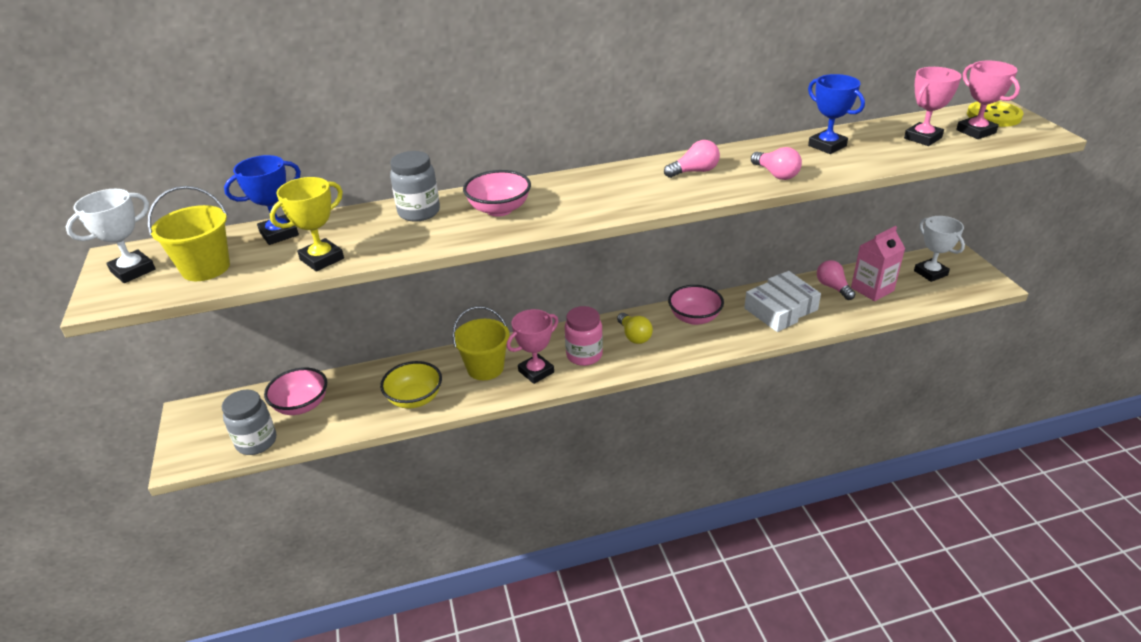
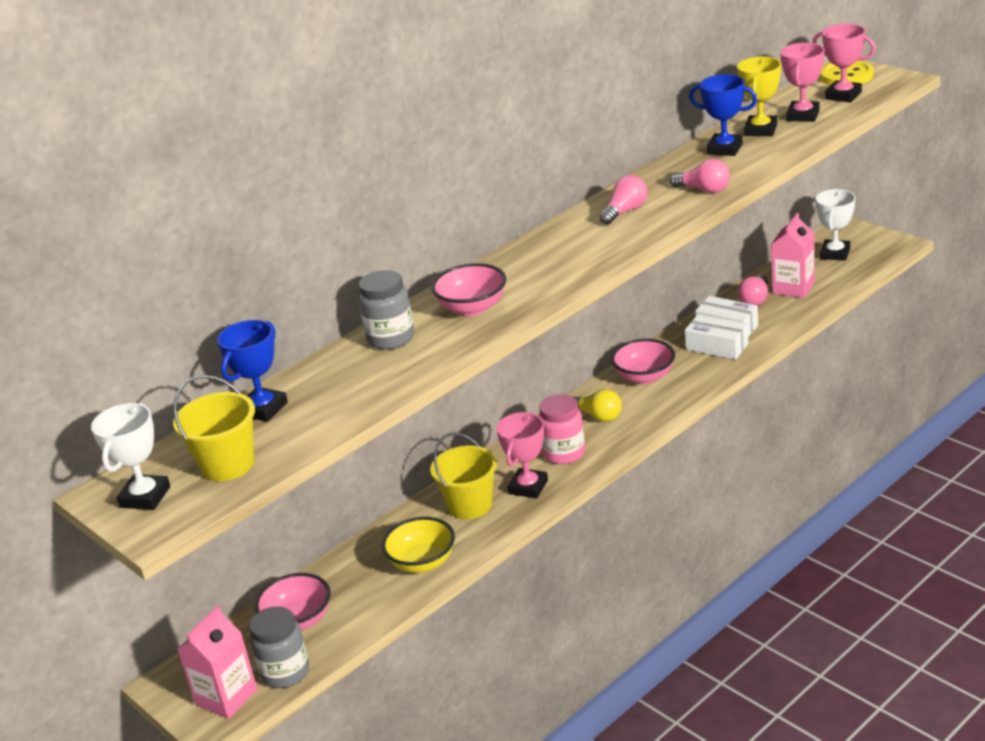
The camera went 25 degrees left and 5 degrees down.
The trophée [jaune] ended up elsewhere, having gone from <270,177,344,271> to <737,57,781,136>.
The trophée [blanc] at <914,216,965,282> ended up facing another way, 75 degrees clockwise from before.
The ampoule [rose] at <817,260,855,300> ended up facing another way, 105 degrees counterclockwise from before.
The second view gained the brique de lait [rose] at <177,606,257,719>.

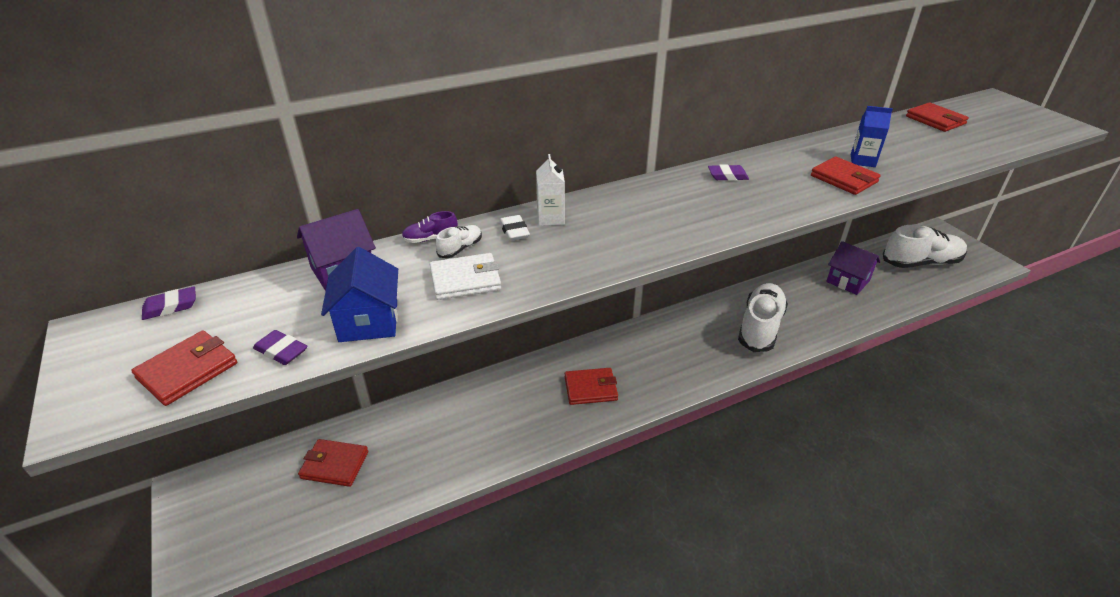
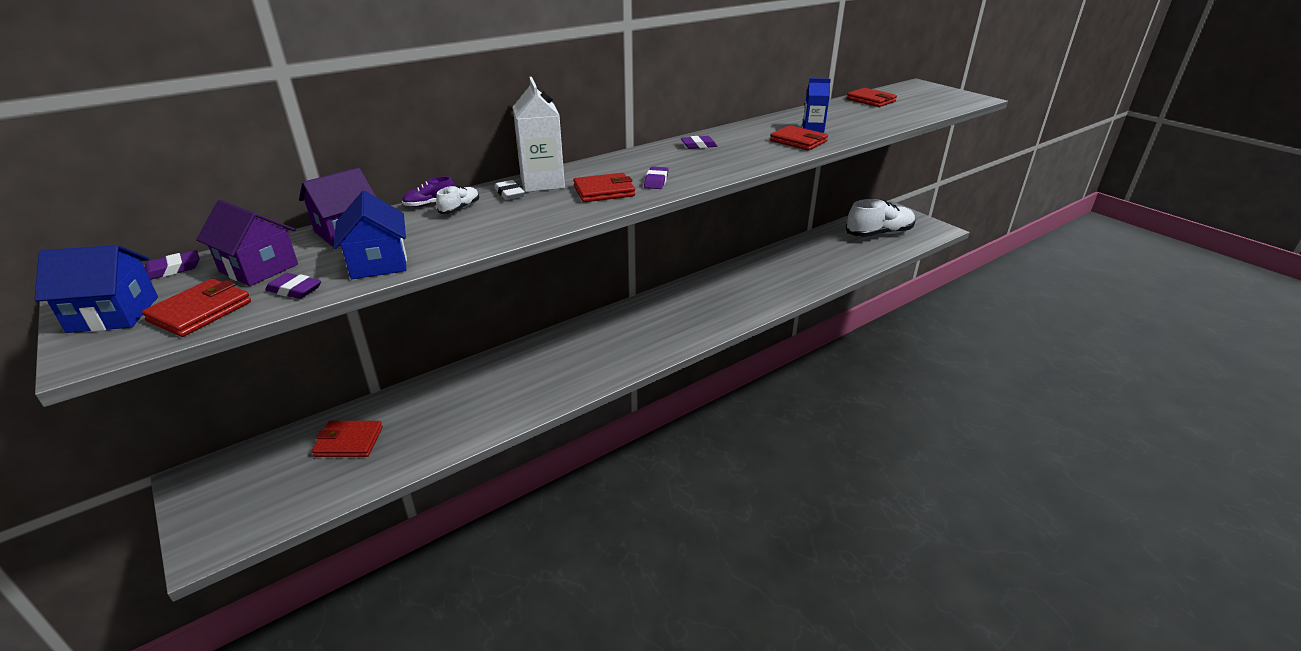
The camera went 10 degrees left and 5 degrees down.
The size of the brique de lait [blanc] at <536,154,565,226> changed by a factor of 1.65.
The maison [violet] ended up elsewhere, having gone from <826,241,880,295> to <196,200,298,286>.
The second view lost the portefeuille [blanc] at <430,253,501,300>.
The second view lost the chaussure [blanc] at <738,283,788,352>.
The portefeuille [rouge] ended up elsewhere, having gone from <565,368,618,405> to <573,173,635,202>.
The second view gained the gomme [violet] at <644,166,668,189>.
The second view gained the maison [bleu] at <34,245,158,333>.

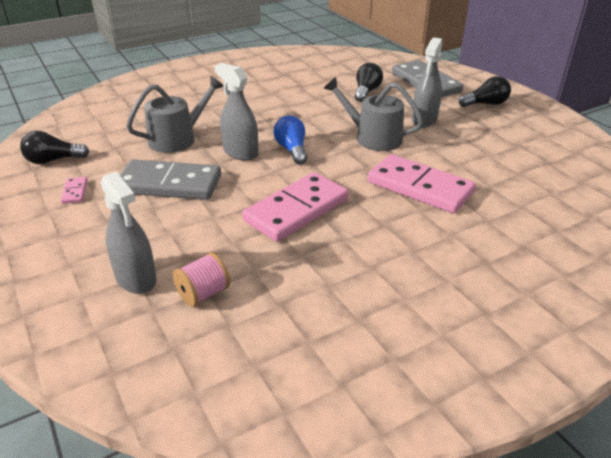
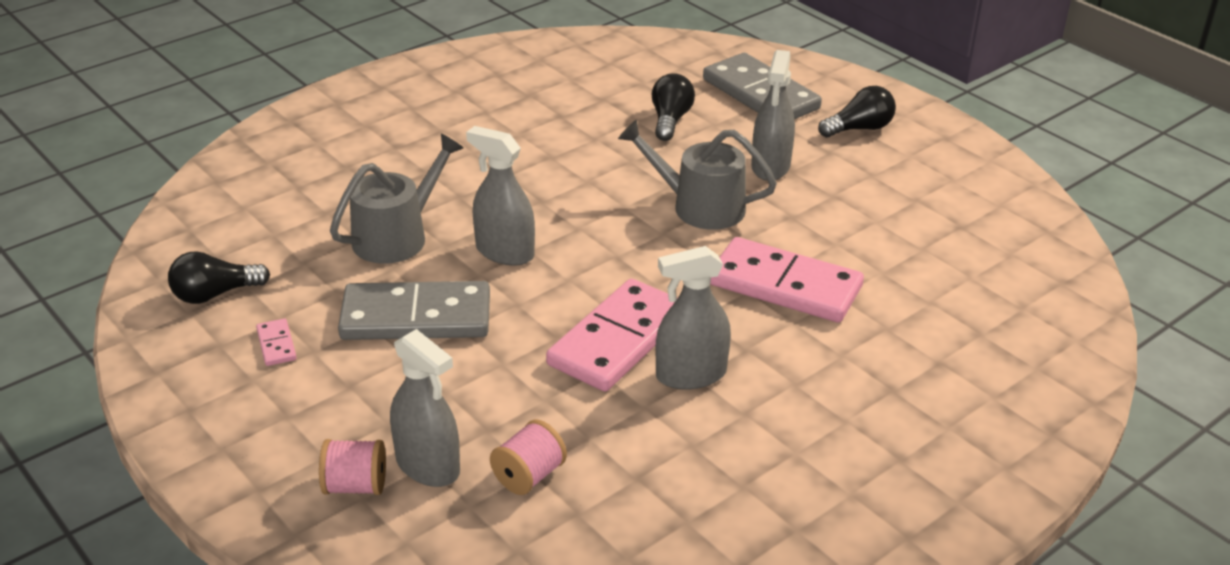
The camera went 10 degrees left and 0 degrees up.
The second view lost the ampoule [bleu] at <273,115,307,165>.
The second view gained the vaporisateur [gris] at <655,246,731,390>.
The second view gained the bobine [rose] at <319,439,386,495>.

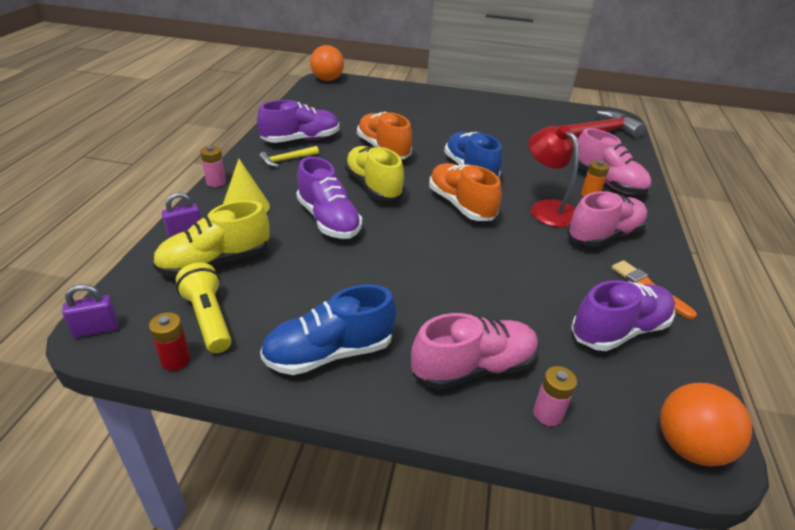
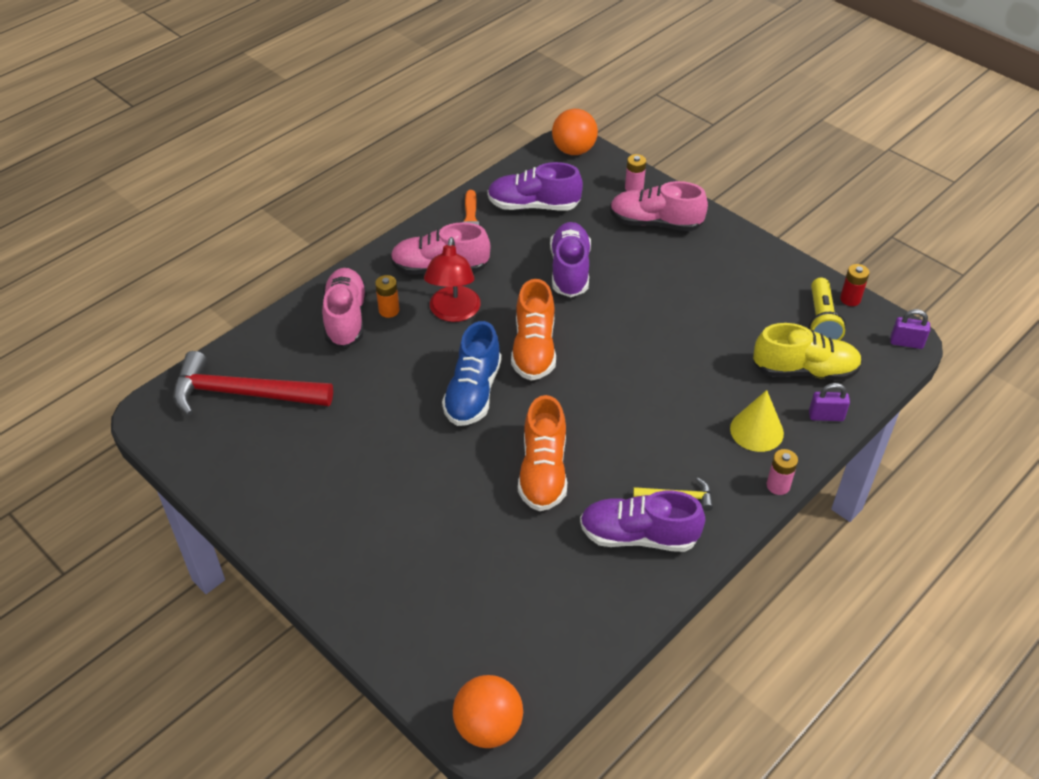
The camera went 145 degrees left and 10 degrees up.
The second view lost the chaussure [jaune] at <344,146,405,201>.
The chaussure [violet] ended up elsewhere, having gone from <296,157,362,239> to <550,222,591,297>.
The second view lost the chaussure [bleu] at <260,285,397,375>.

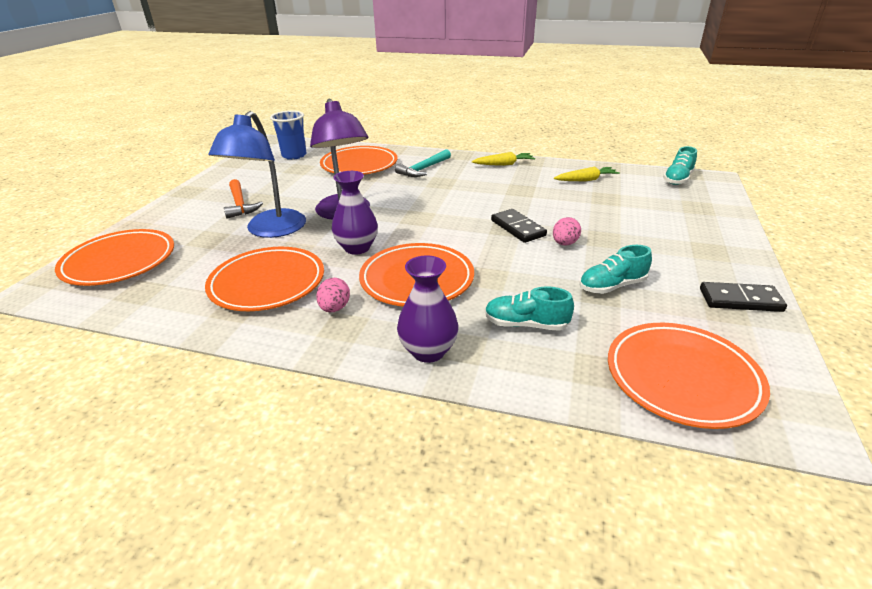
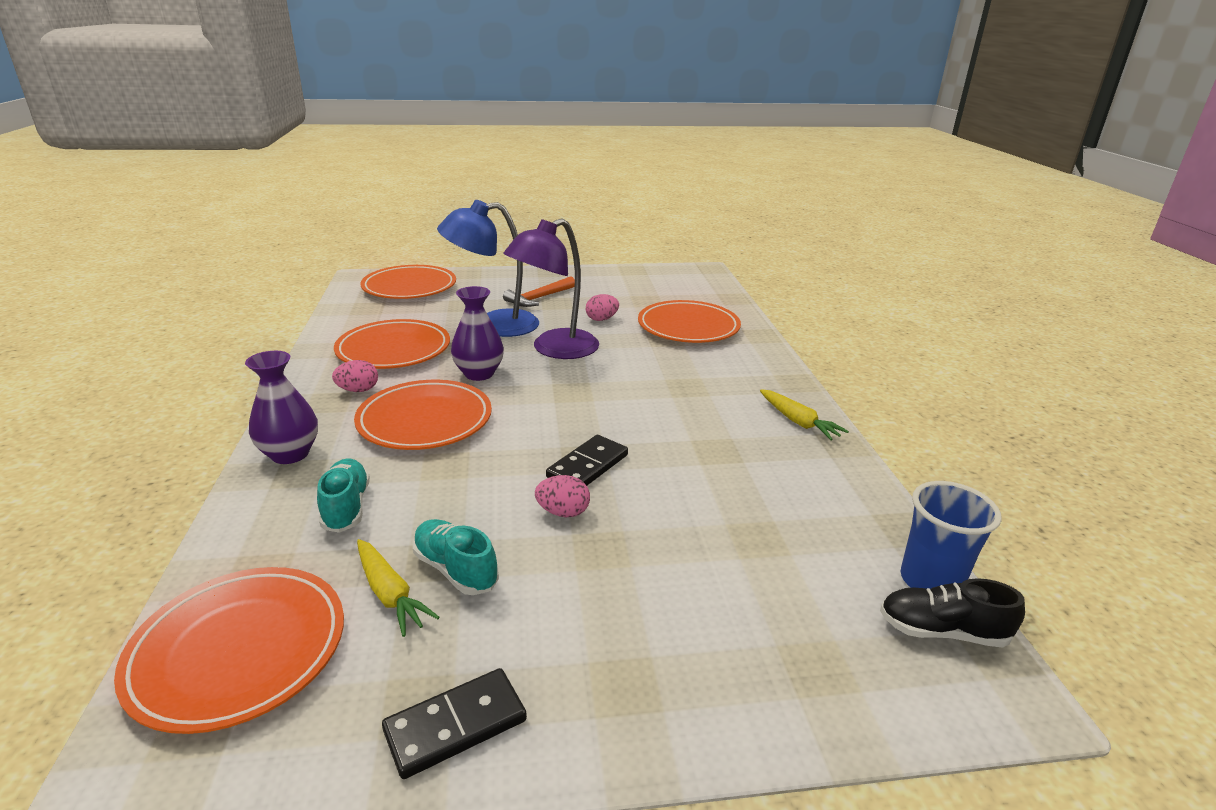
The camera went 65 degrees right and 5 degrees down.
The gobelet [bleu] ended up elsewhere, having gone from <270,110,306,160> to <900,481,1002,589>.
What was the chaussure [turquoise] at <663,146,697,185> turned into the chaussure [noir] at <880,578,1025,648>.
The second view lost the marteau [turquoise] at <395,149,451,177>.
The carotte [jaune] ended up elsewhere, having gone from <554,167,620,181> to <357,539,439,637>.
The domino [noir] at <700,282,787,312> ended up facing another way, 75 degrees clockwise from before.
The second view gained the œuf [rose] at <586,294,619,321>.

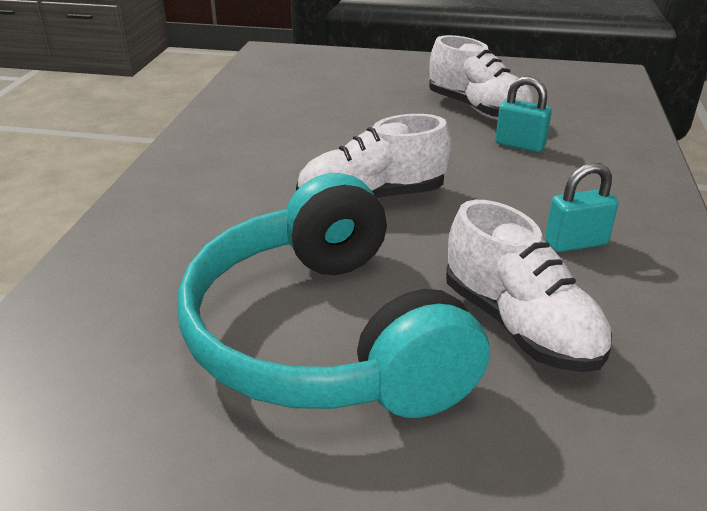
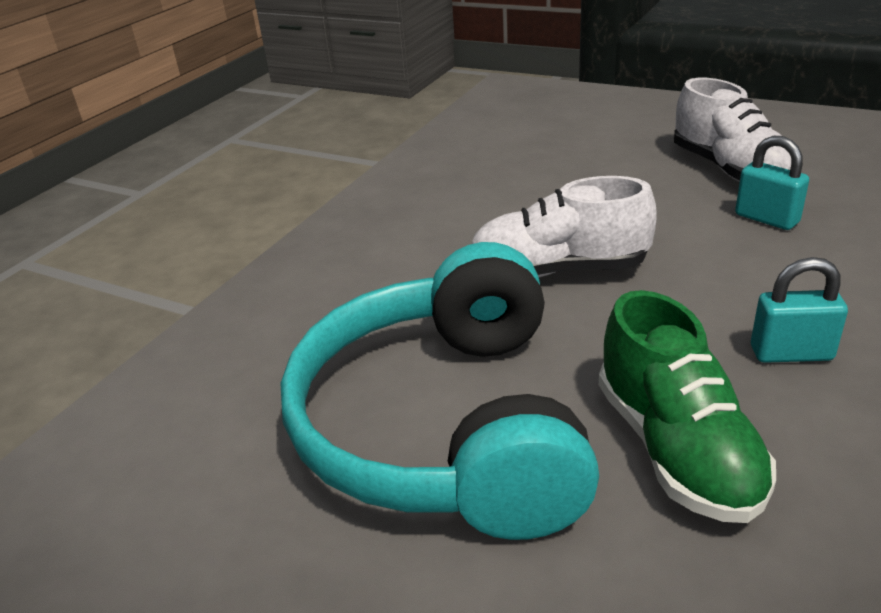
The camera went 20 degrees right and 0 degrees up.
What was the chaussure [blanc] at <446,200,612,372> turned into the chaussure [vert] at <599,290,776,523>.

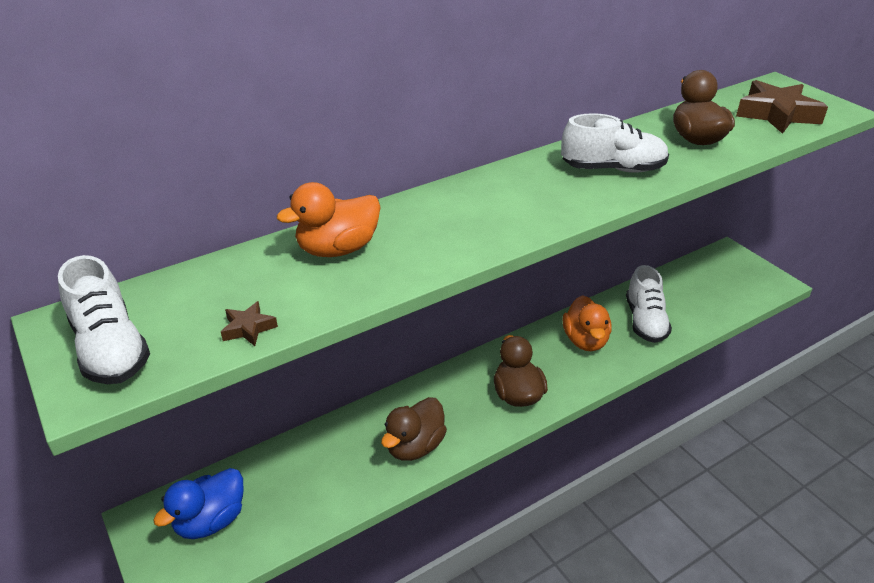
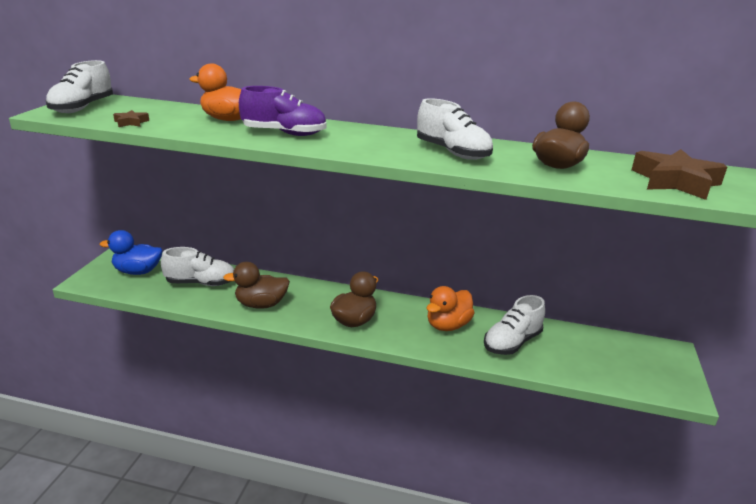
The camera went 45 degrees right and 10 degrees down.
The second view gained the chaussure [violet] at <239,86,327,136>.
The second view gained the chaussure [blanc] at <161,247,234,286>.

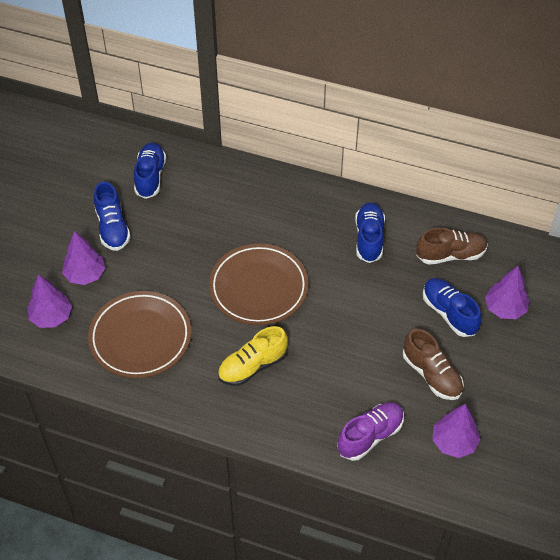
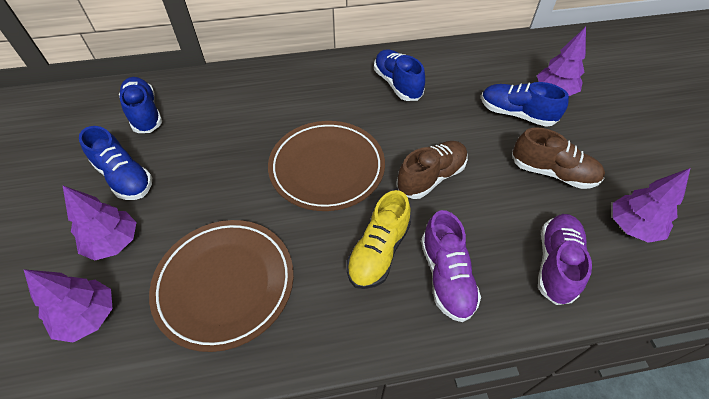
The camera went 30 degrees left and 0 degrees up.
The chaussure [marron] ended up elsewhere, having gone from <416,228,488,265> to <396,141,468,199>.
The second view gained the chaussure [violet] at <421,210,481,322>.

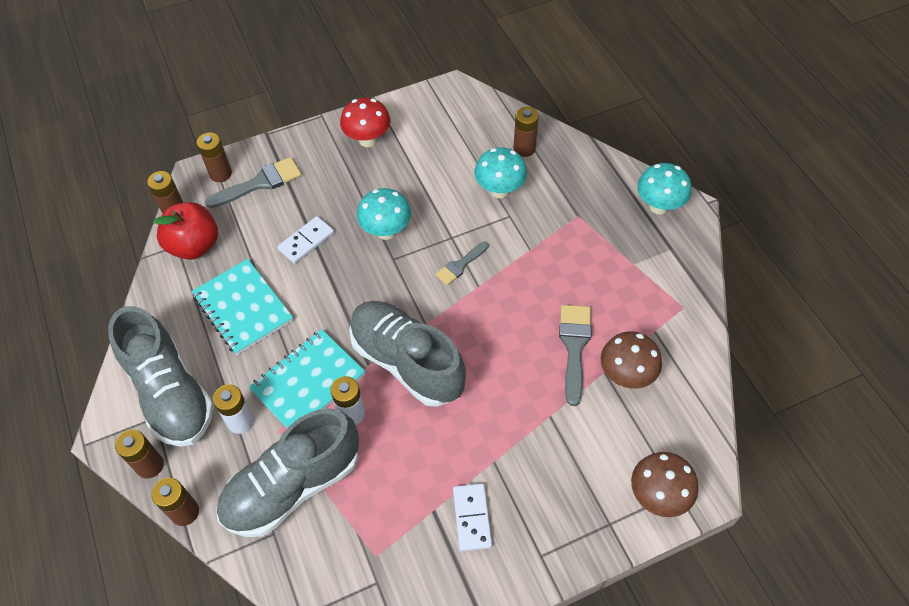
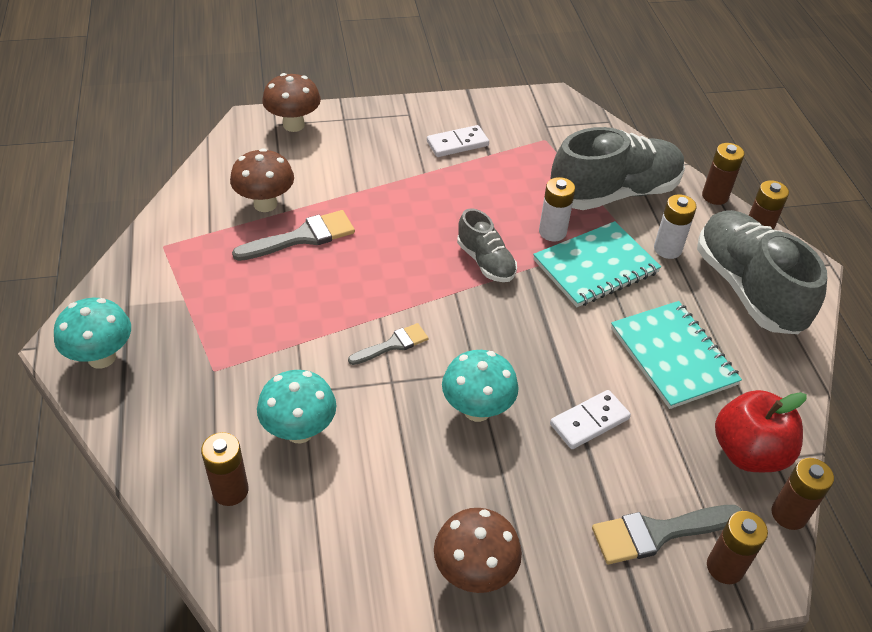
The camera went 170 degrees left and 10 degrees down.
What was the champignon [rouge] at <340,97,391,147> turned into the champignon [marron] at <434,508,522,593>.
The size of the chaussure [gris] at <349,301,466,407> changed by a factor of 0.52.
The pinceau [gris] at <559,305,591,406> ended up facing another way, 135 degrees counterclockwise from before.
The domino [blanc] at <453,483,492,551> ended up facing another way, 60 degrees clockwise from before.

